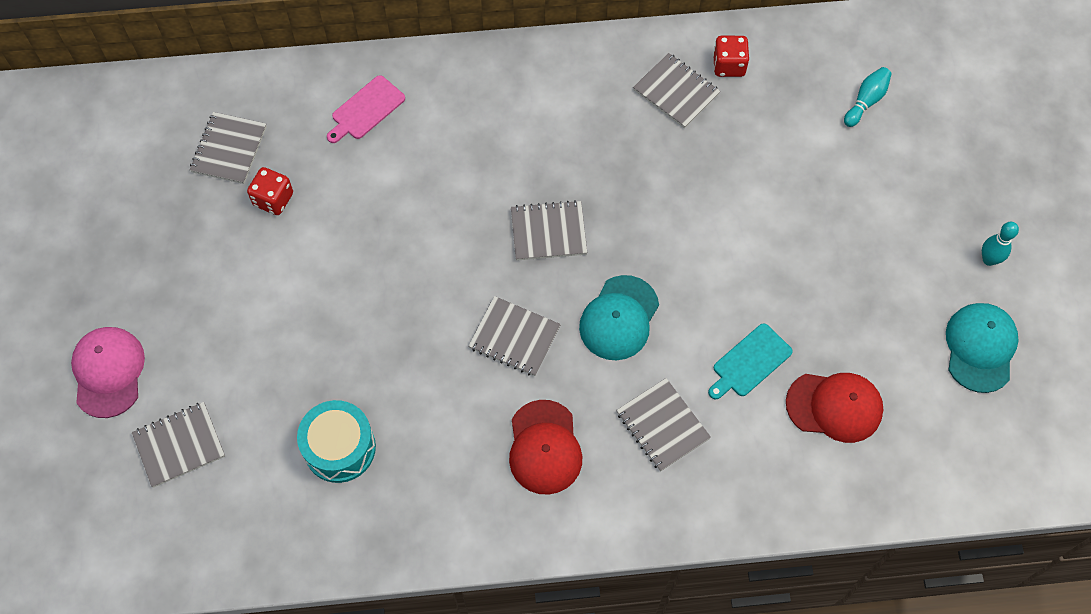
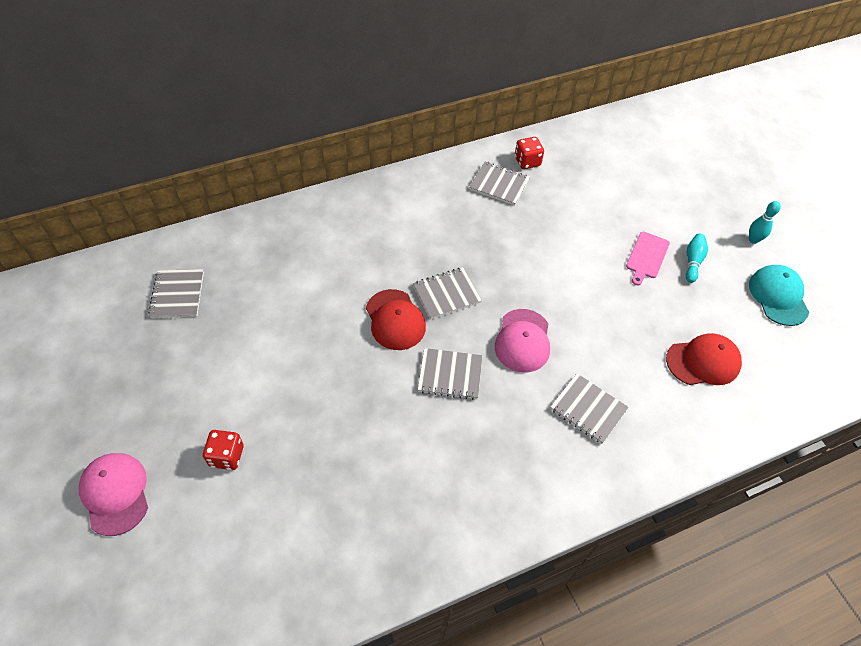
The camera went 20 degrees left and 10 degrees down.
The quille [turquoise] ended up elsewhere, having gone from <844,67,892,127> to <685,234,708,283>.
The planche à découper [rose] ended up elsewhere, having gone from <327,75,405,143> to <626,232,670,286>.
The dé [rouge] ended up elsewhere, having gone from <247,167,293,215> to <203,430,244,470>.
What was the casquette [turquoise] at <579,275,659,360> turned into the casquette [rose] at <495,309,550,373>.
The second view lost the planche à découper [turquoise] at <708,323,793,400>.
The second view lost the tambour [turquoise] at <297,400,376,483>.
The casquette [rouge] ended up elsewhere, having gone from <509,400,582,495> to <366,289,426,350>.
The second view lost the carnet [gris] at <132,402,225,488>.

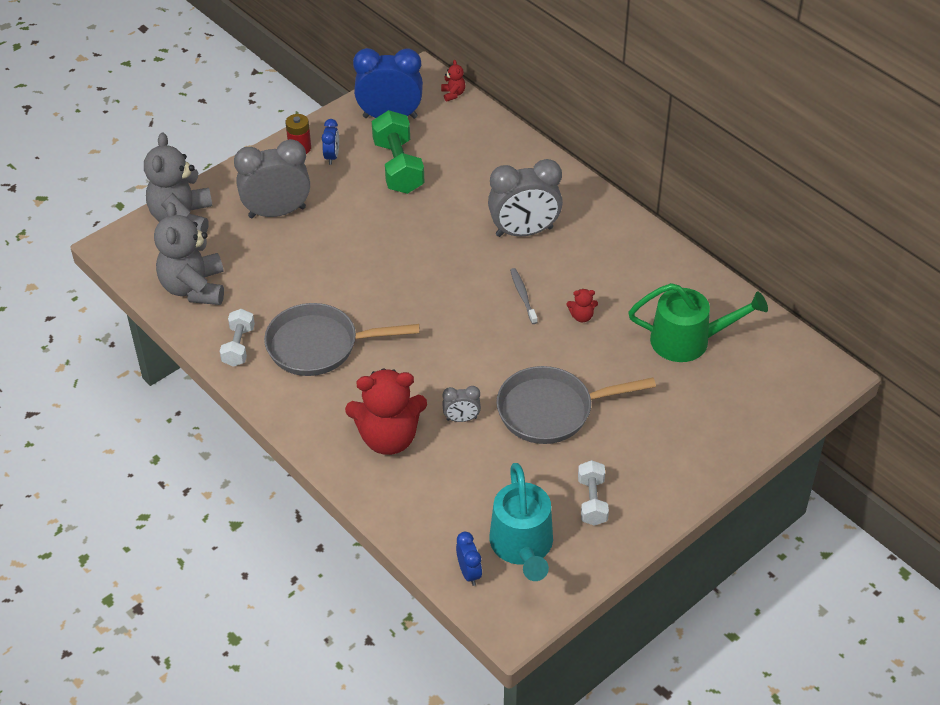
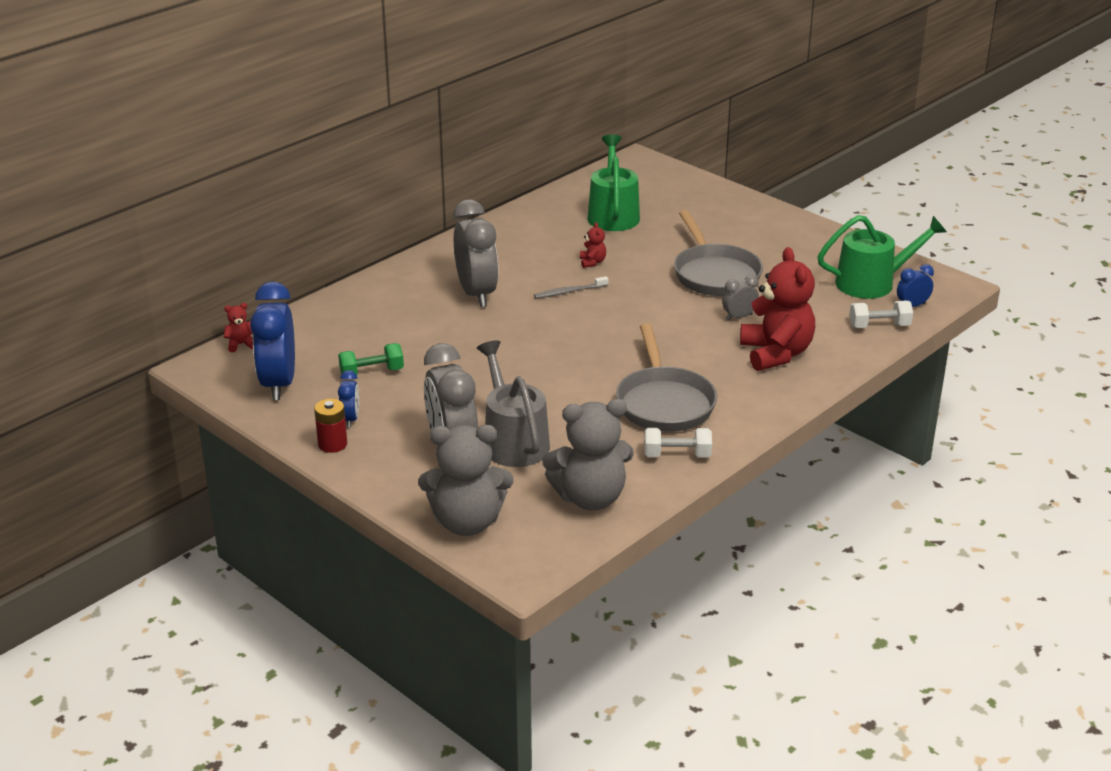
The camera went 95 degrees left and 15 degrees down.
The size of the haltère [vert] at <372,110,425,194> changed by a factor of 0.59.
The réveil [bleu] at <322,119,339,165> ended up facing another way, 90 degrees clockwise from before.
The réveil [gris] at <442,386,481,422> ended up facing another way, 105 degrees counterclockwise from before.
The haltère [blanc] ended up elsewhere, having gone from <578,460,609,526> to <849,301,913,328>.
What was the arrosoir [turquoise] at <489,463,553,581> turned into the arrosoir [vert] at <817,215,947,299>.
The second view gained the arrosoir [gris] at <477,340,550,467>.

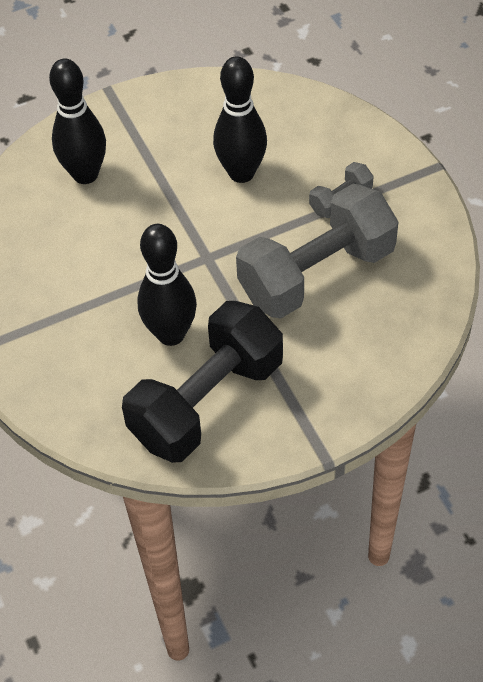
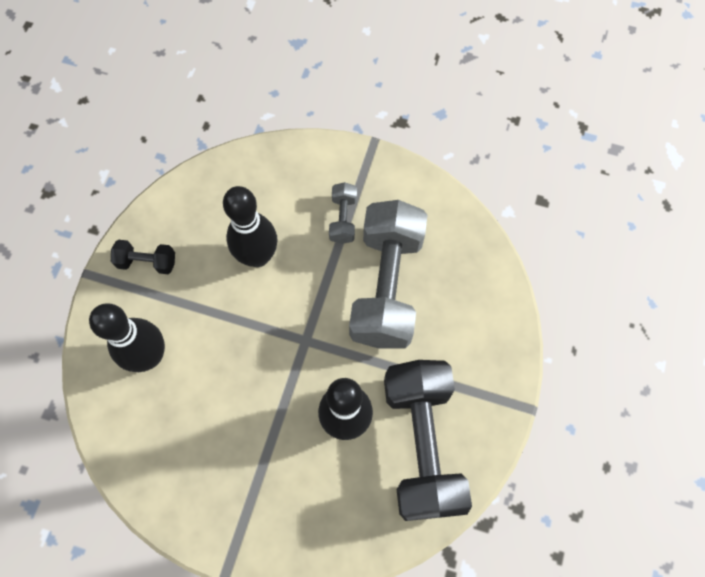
The camera went 50 degrees left and 15 degrees up.
The second view gained the haltère [noir] at <111,240,175,274>.

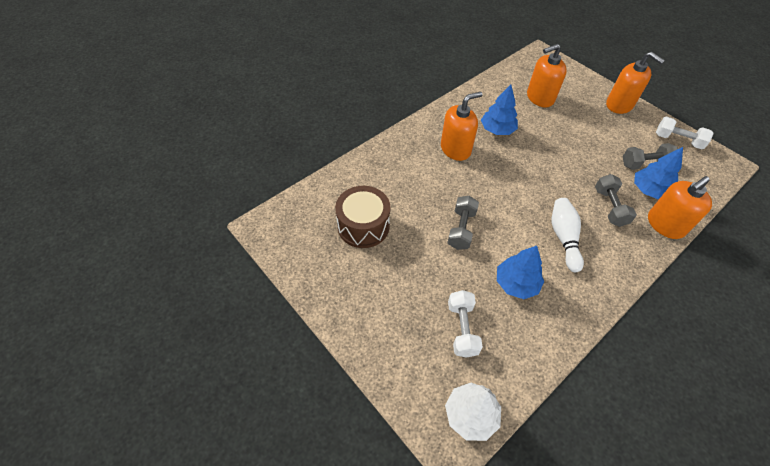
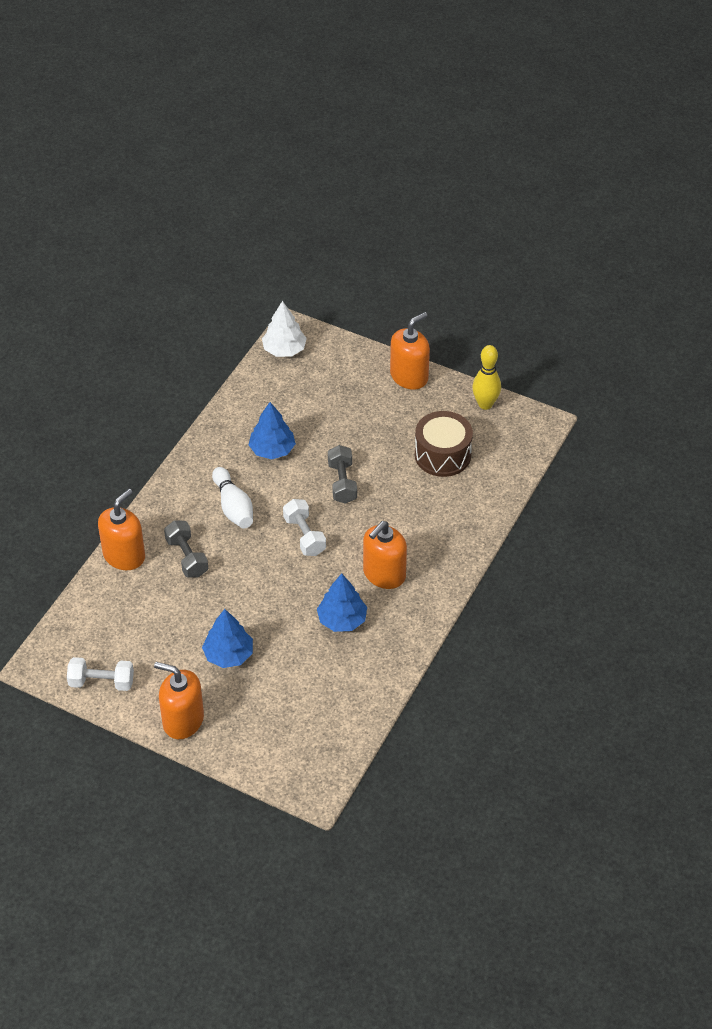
The camera went 160 degrees right and 5 degrees down.
The distributeur de savon [orange] ended up elsewhere, having gone from <527,44,567,107> to <390,312,430,390>.
The second view lost the haltère [gris] at <623,143,678,170>.
The arbre [bleu] ended up elsewhere, having gone from <634,147,683,199> to <202,609,253,668>.
The haltère [blanc] ended up elsewhere, having gone from <448,290,483,358> to <283,499,326,556>.
The second view gained the quille [jaune] at <472,345,501,410>.

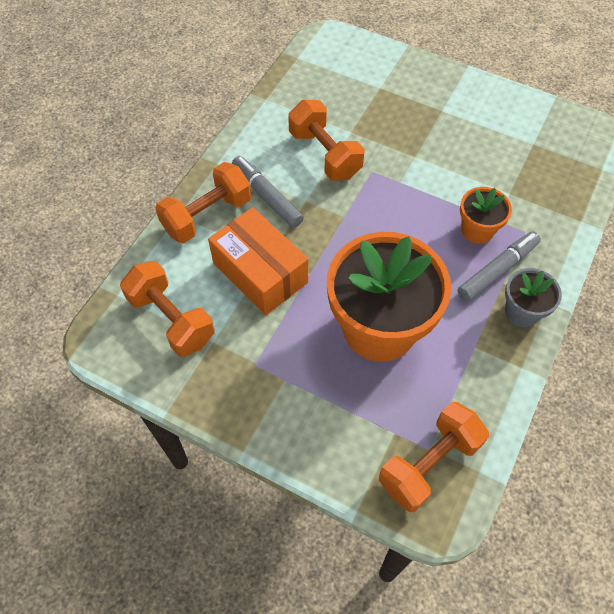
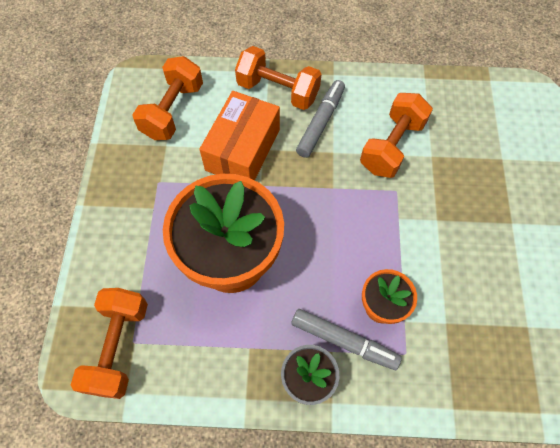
The camera went 65 degrees right and 5 degrees up.
The haltère [orange] at <379,402,489,512> ended up facing another way, 75 degrees clockwise from before.

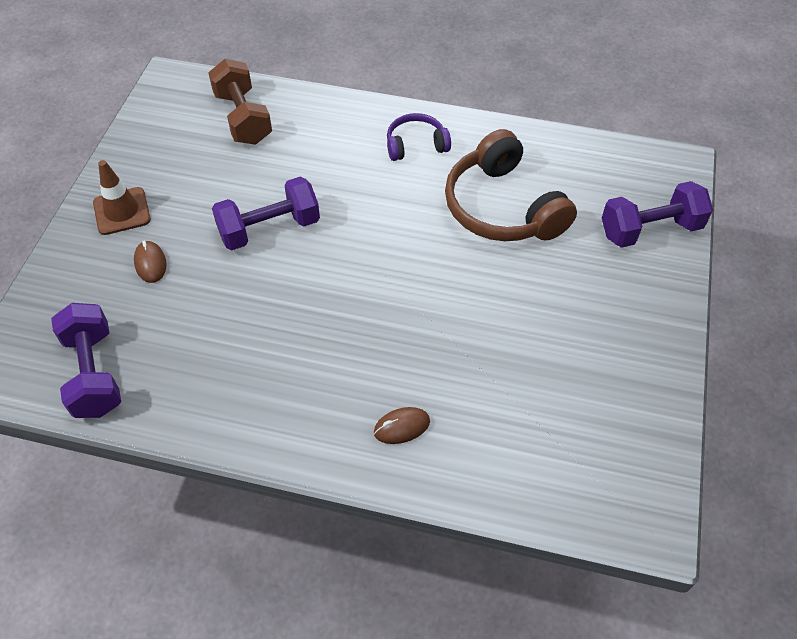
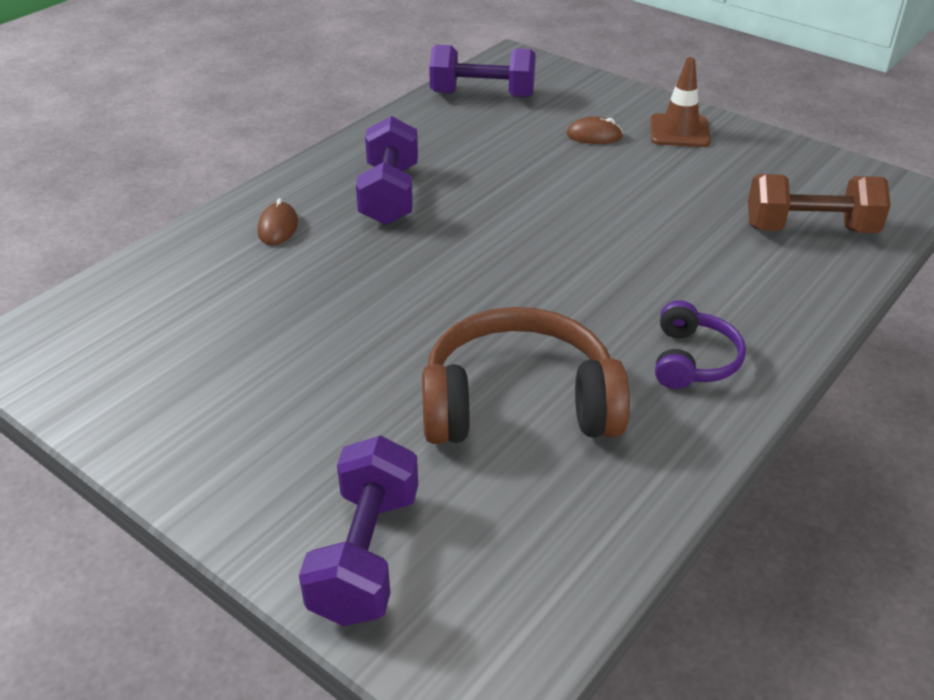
The camera went 115 degrees right and 15 degrees down.
The haltère [violet] ended up elsewhere, having gone from <212,177,320,250> to <356,116,418,225>.

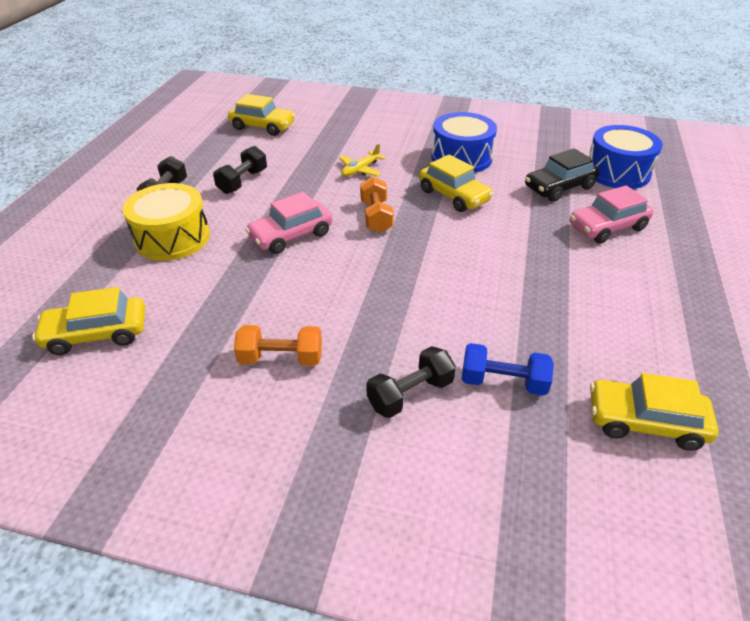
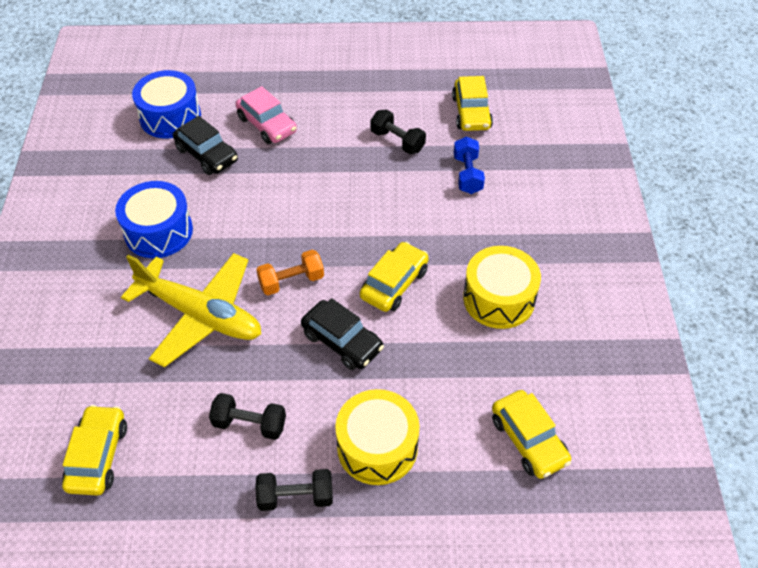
The camera went 105 degrees left and 10 degrees up.
The size of the avion [jaune] at <339,144,386,177> changed by a factor of 2.39.
The voiture [jaune] ended up elsewhere, having gone from <419,154,493,212> to <360,242,429,312>.
What was the voiture [rose] at <245,192,333,254> turned into the voiture [noir] at <301,298,384,370>.
Where the haltère [orange] stood at <234,325,322,366>, the tambour [jaune] came to stand at <463,246,541,329>.
The haltère [noir] ended up elsewhere, having gone from <367,346,456,418> to <371,109,426,154>.

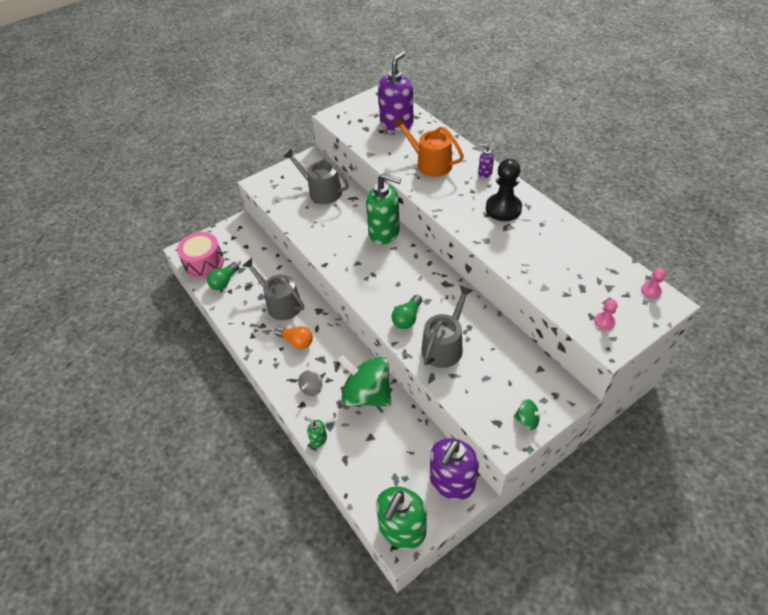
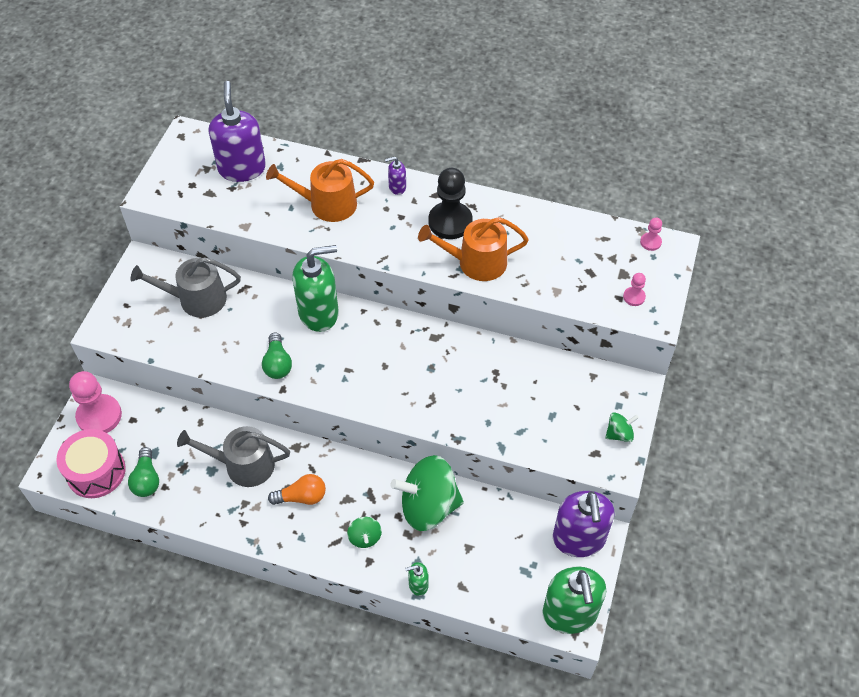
The camera went 40 degrees left and 5 degrees up.
The second view lost the arrosoir [gris] at <421,285,474,368>.
The ampoule [vert] ended up elsewhere, having gone from <392,295,422,329> to <262,332,292,379>.
What was the toupie [gris] at <298,370,323,396> turned into the toupie [vert] at <347,517,382,548>.
The second view gained the arrosoir [orange] at <418,217,529,281>.
The second view gained the pion [rose] at <69,371,122,433>.

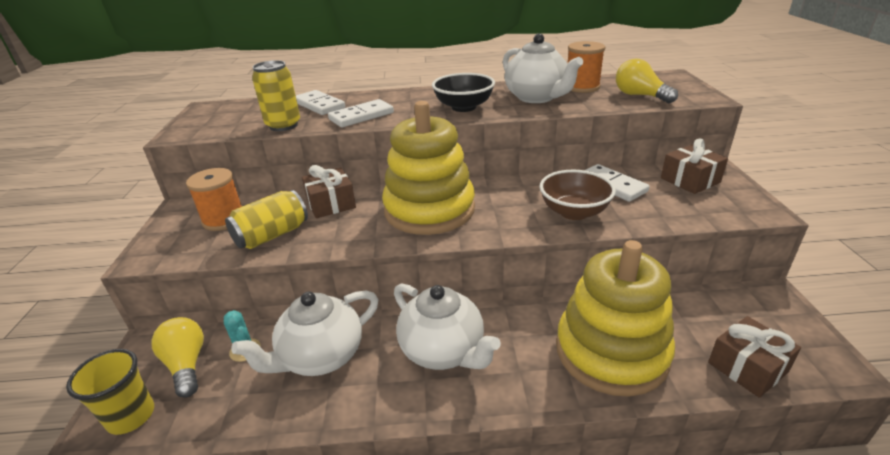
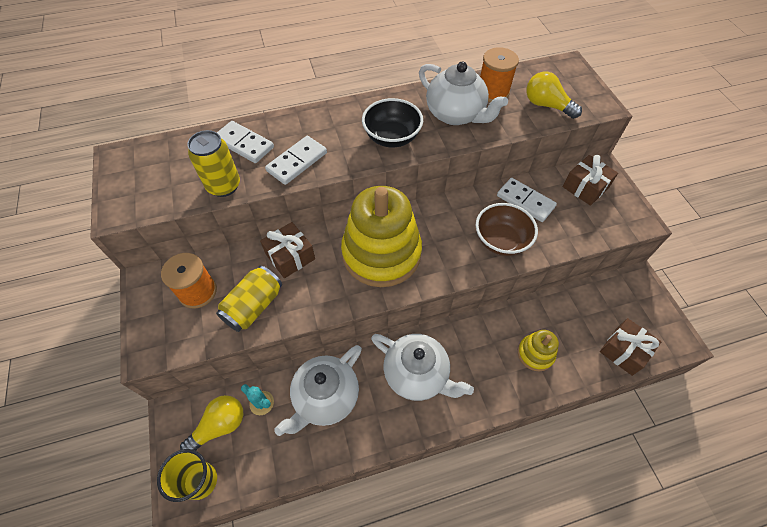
The camera went 15 degrees left and 25 degrees up.
The size of the jouet à empiler [jaune] at <556,240,675,397> changed by a factor of 0.47.
The ampoule [jaune] at <151,317,204,398> ended up facing another way, 90 degrees clockwise from before.

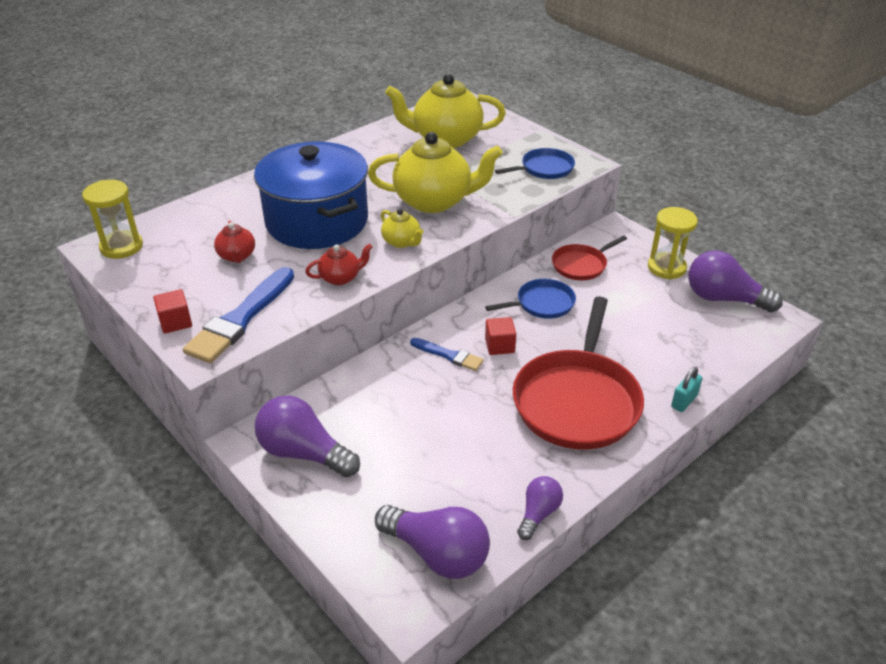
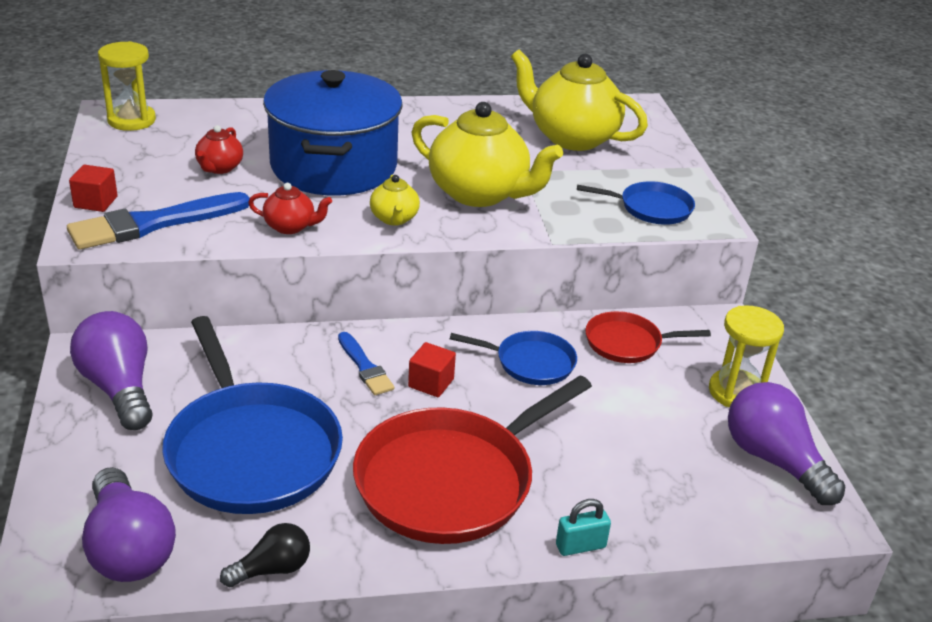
The camera went 30 degrees right and 5 degrees down.
What was the ampoule [violet] at <517,476,563,540> turned into the ampoule [noir] at <220,523,310,587>.
The second view gained the poêle [bleu] at <162,316,343,514>.

